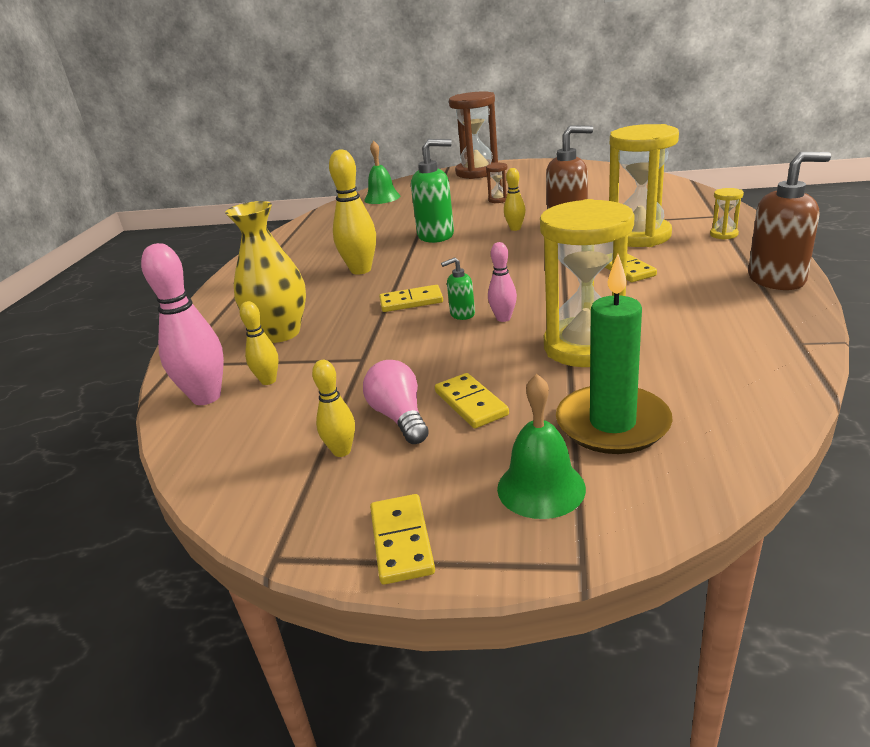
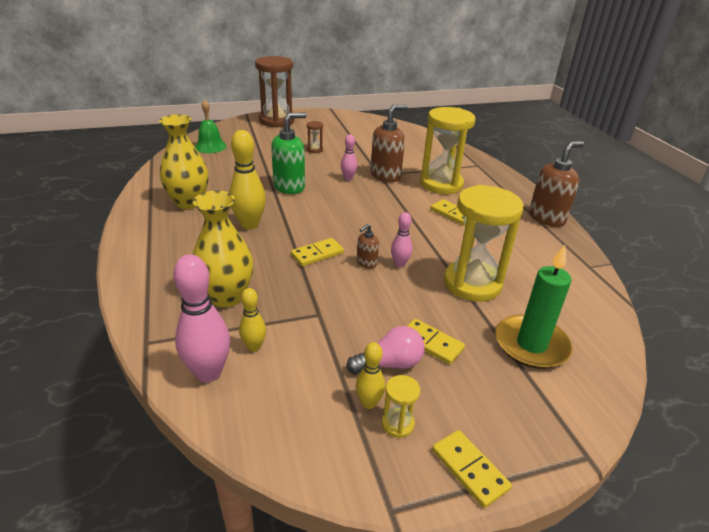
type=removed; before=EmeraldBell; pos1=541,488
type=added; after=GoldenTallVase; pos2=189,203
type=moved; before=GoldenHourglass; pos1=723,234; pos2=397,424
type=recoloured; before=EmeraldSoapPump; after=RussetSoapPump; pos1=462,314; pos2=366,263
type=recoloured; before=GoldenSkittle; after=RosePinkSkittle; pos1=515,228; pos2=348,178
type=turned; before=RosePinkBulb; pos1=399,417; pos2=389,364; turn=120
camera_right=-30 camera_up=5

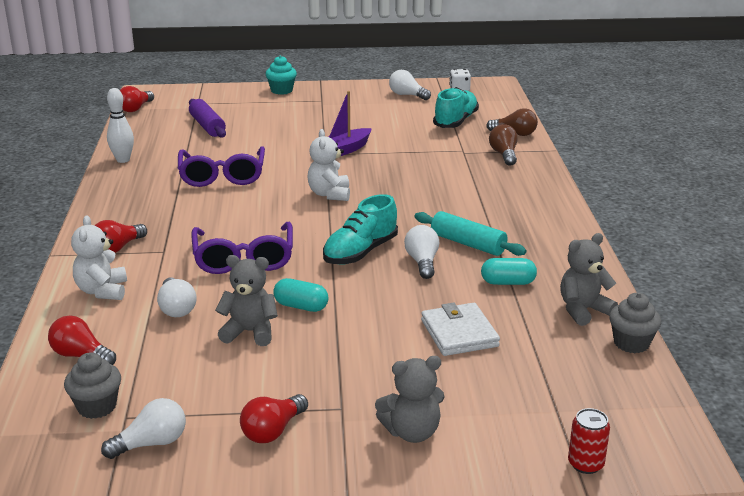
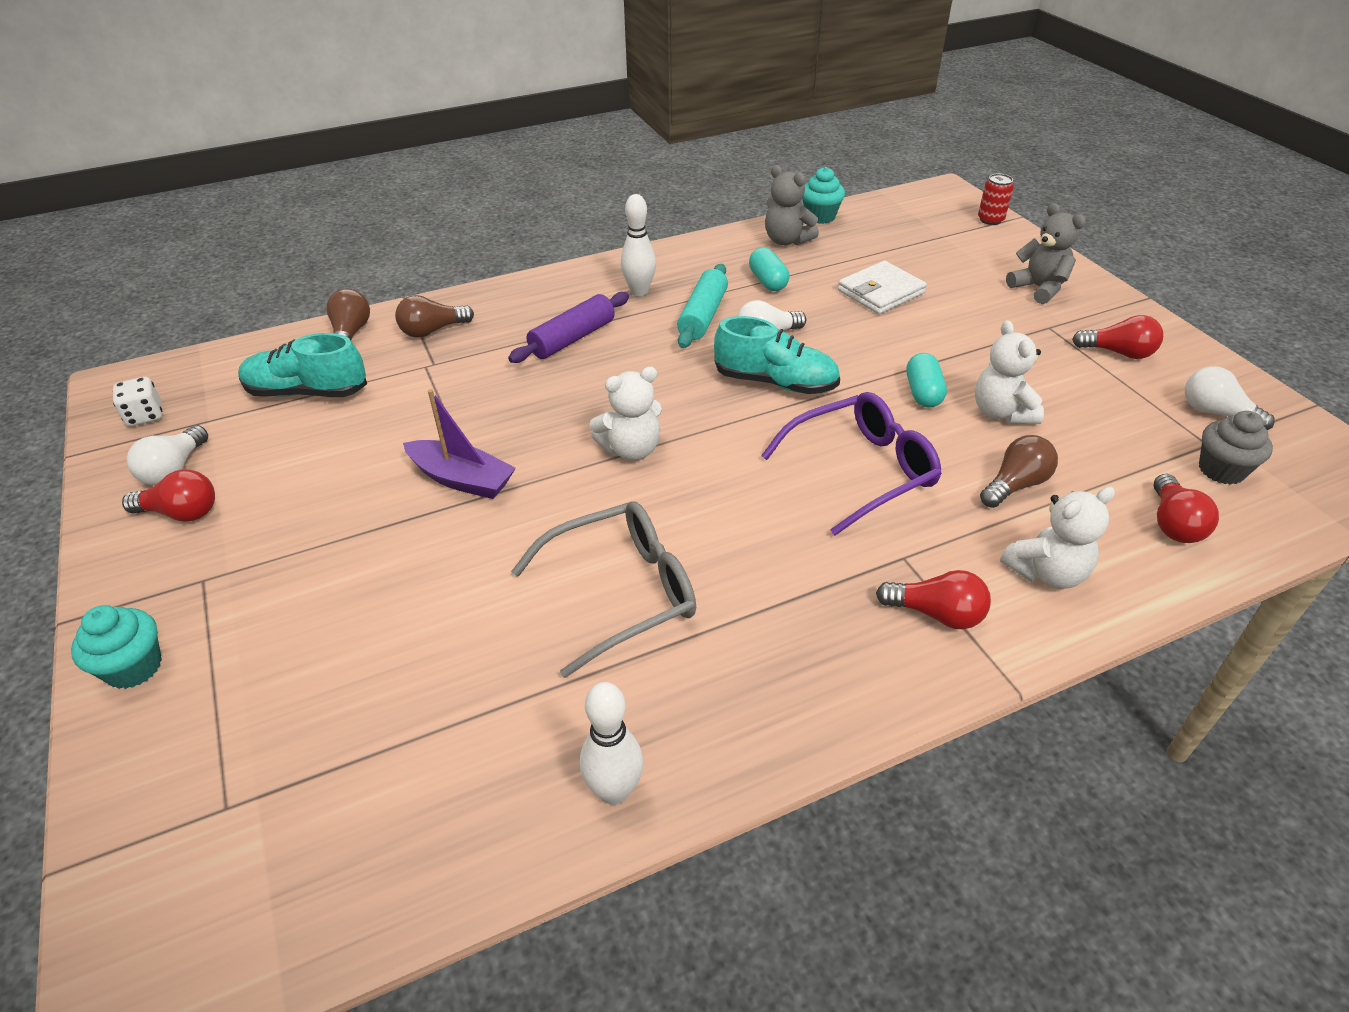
type=added; after=WhiteSkittle; pos2=639,291
type=moved; before=RedBulb; pos1=135,108; pos2=181,513
type=moved; before=PurpleDoughRoller; pos1=207,126; pos2=572,338
type=recoloured; before=WhiteBulb; after=RussetBulb; pos1=176,308; pos2=1015,485
type=recoloured; before=PurpleEyeglasses; after=GreyEyeglasses; pos1=222,176; pos2=622,592
type=recoloured; before=GreyTeddyBear; after=WhiteTeddyBear; pos1=250,332; pos2=1001,412
type=recoloured; before=GreyCupcake; after=TealCupcake; pos1=631,343; pos2=820,217
camera_right=-110 camera_up=15

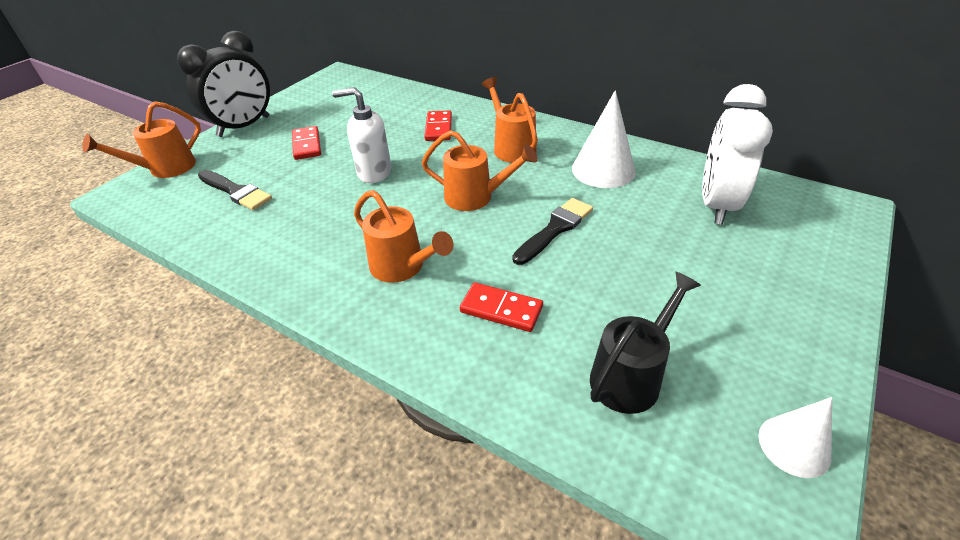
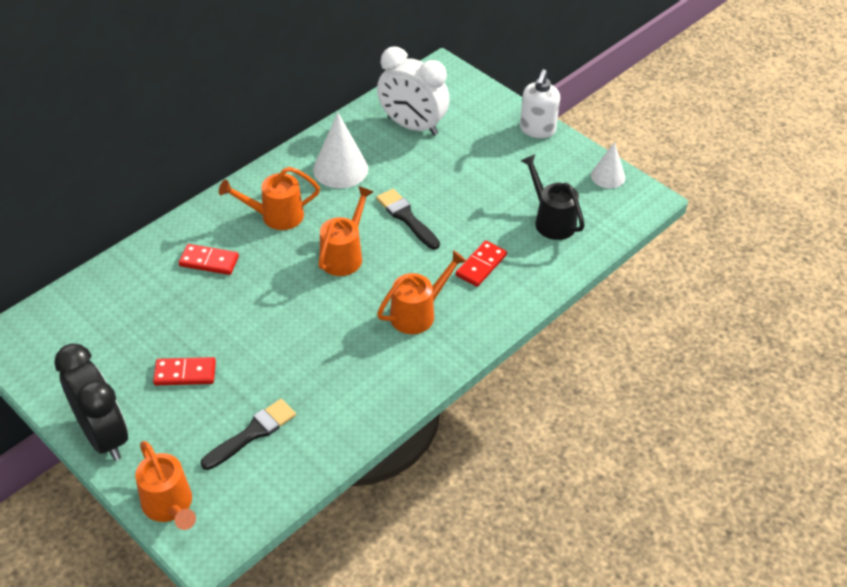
type=moved; before=WhiteSoapPump; pos1=374,172; pos2=537,130
camera_right=-80 camera_up=5

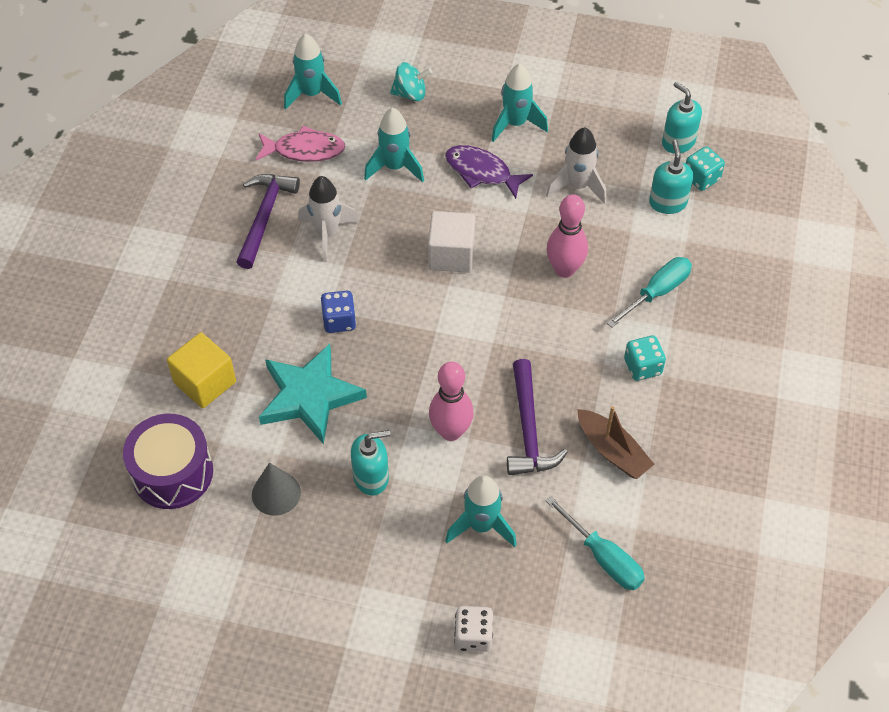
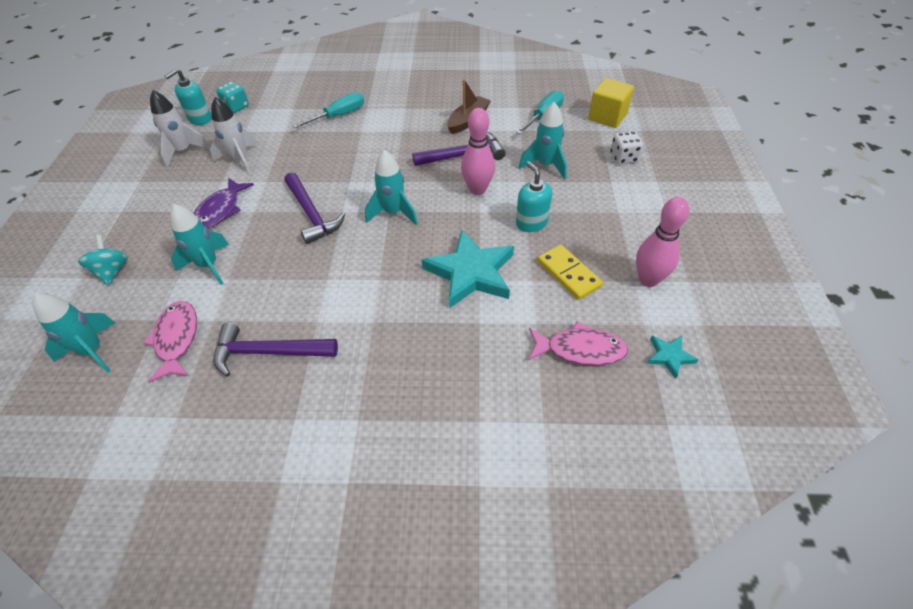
type=removed; before=BlueGameDie; pos1=339,321
type=removed; before=TealGameDie; pos1=642,367
type=removed; before=TealSoapPump; pos1=667,202
type=added; after=TealFivePointedStar; pos2=669,356
type=moved; before=GoldenBlock; pos1=205,382; pos2=607,116
type=moved; before=WhiteRocket; pos1=327,234; pos2=183,151
type=moved; before=TealRocket; pos1=515,124; pos2=393,213
type=moved; before=RosePinkSkittle; pos1=564,269; pos2=648,280
type=replaced; before=PurpleToyDrum; after=RosePinkFishFigure; pos1=172,473; pos2=580,349
type=replaced; before=GreyConeShape; after=GoldenDominoPiece; pos1=276,493; pos2=568,274
type=replaced; before=WhiteBlock; after=PurpleCarpenter'sHammer; pos1=451,255; pos2=311,214
type=turned; before=TealScrewdriver; pos1=657,292; pos2=338,116; turn=105
camera_right=-100 camera_up=-5

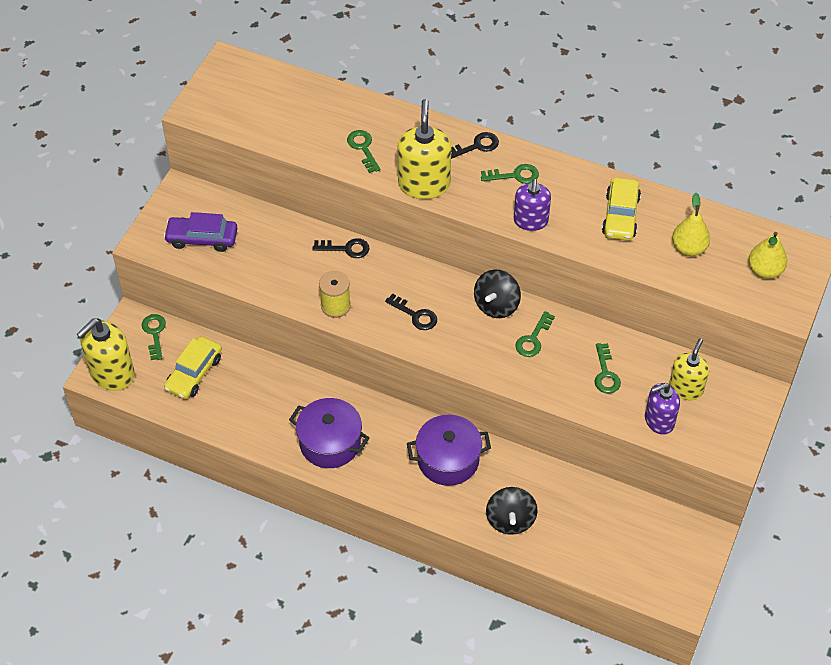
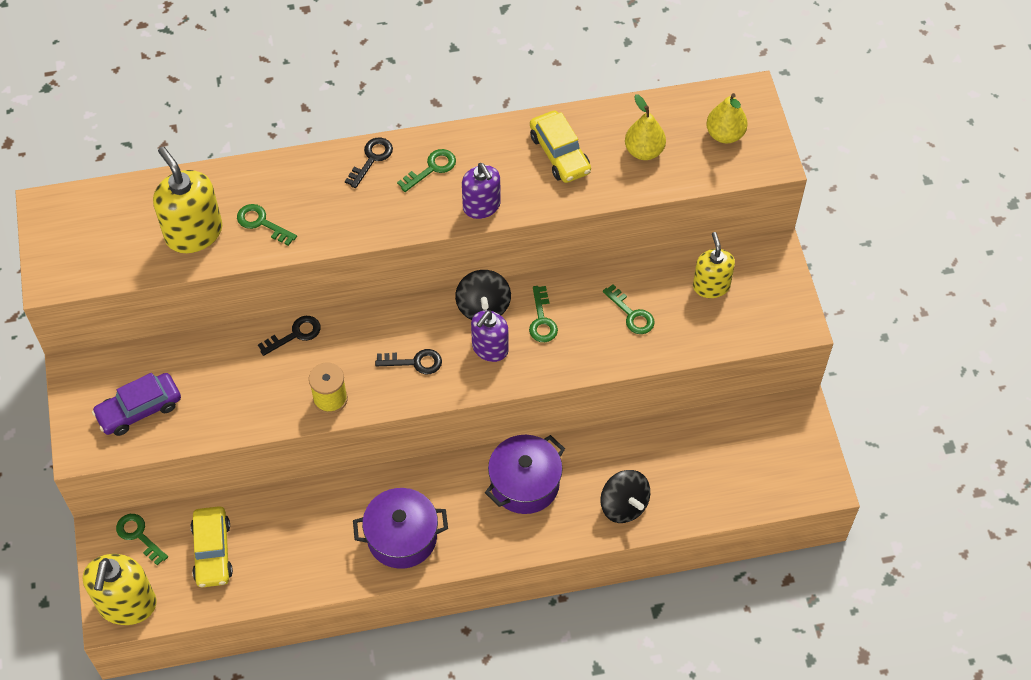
type=moved; before=GoldenSoapPump; pos1=424,184; pos2=194,233
type=moved; before=PurpleSoapPump; pos1=659,420; pos2=490,348
camera_right=-35 camera_up=5

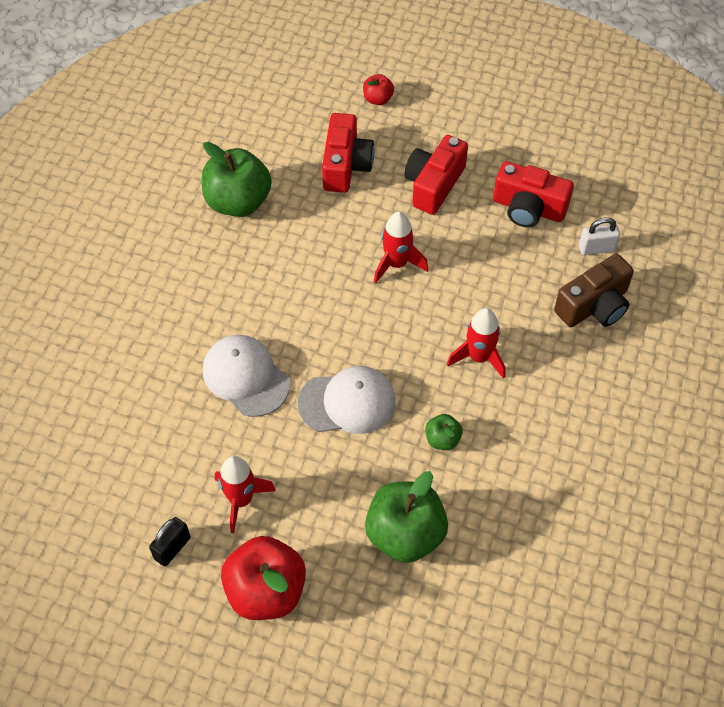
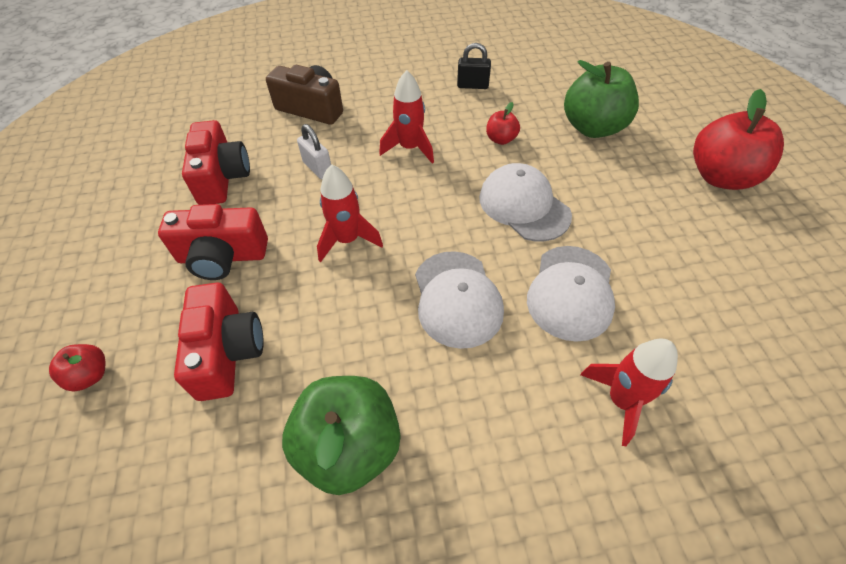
type=added; after=WhiteCap; pos2=457,298
type=moved; before=EbonyPadlock; pos1=172,548; pos2=472,85
type=moved; before=RedRocket; pos1=241,500; pos2=621,400
type=moved; before=WhitePadlock; pos1=596,248; pos2=318,168
type=recoloured; before=EmeraldAppleFruit; after=RedAppleFruit; pos1=442,439; pos2=501,139
type=turned; before=RedCompactCamera; pos1=346,165; pos2=227,352; turn=105
camera_right=-120 camera_up=-5

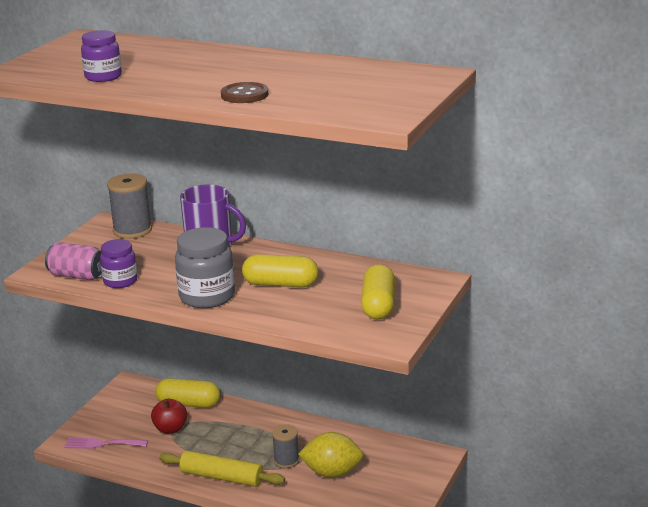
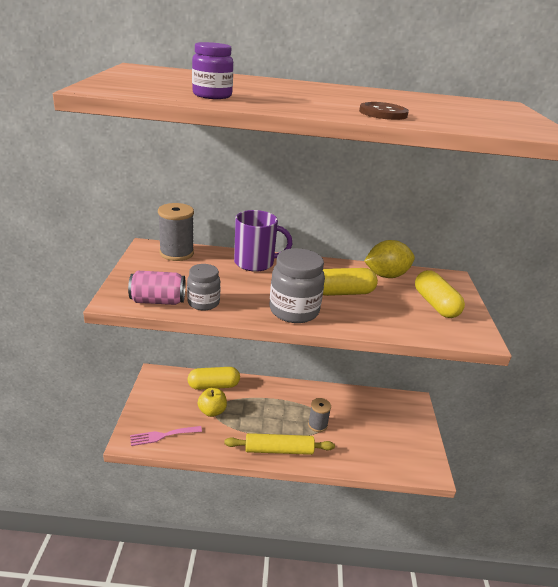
type=moved; before=GoldenCitrusFruit; pos1=332,473; pos2=386,275
type=recoloured; before=PurpleJar; after=GreyJar; pos1=120,281; pos2=203,303
type=recoloured; before=RedAppleFruit; after=GoldenAppleFruit; pos1=170,429; pos2=212,411
camera_right=-25 camera_up=5

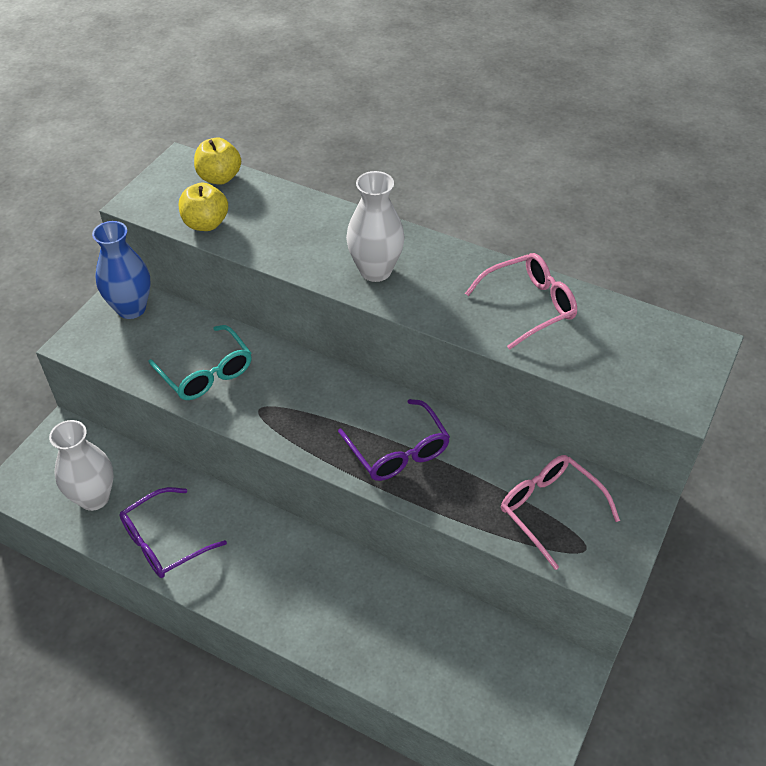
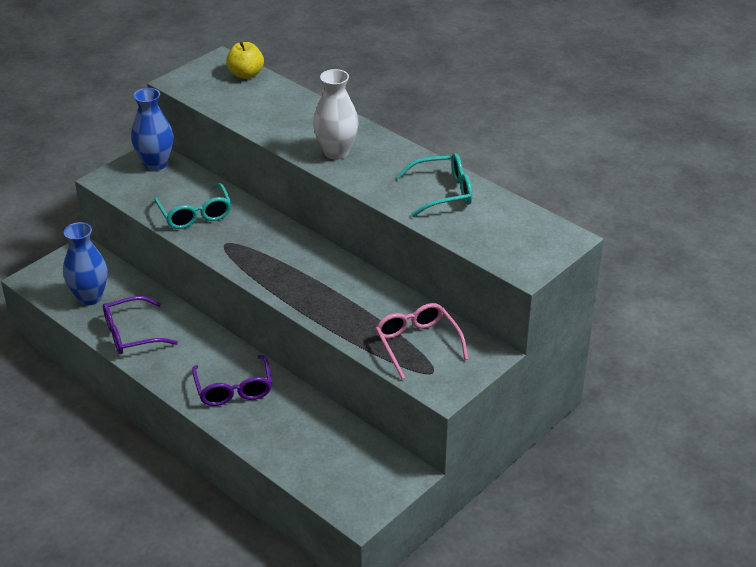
type=removed; before=GoldenAppleFruit; pos1=206,224
type=moved; before=PurpleEyeglasses; pos1=398,450; pos2=233,388
type=recoloured; before=WhiteTallVase; after=BlueTallVase; pos1=94,498; pos2=90,297
type=recoloured; before=RosePinkEyeglasses; after=TealEyeglasses; pos1=528,306; pos2=442,192
camera_right=15 camera_up=-10

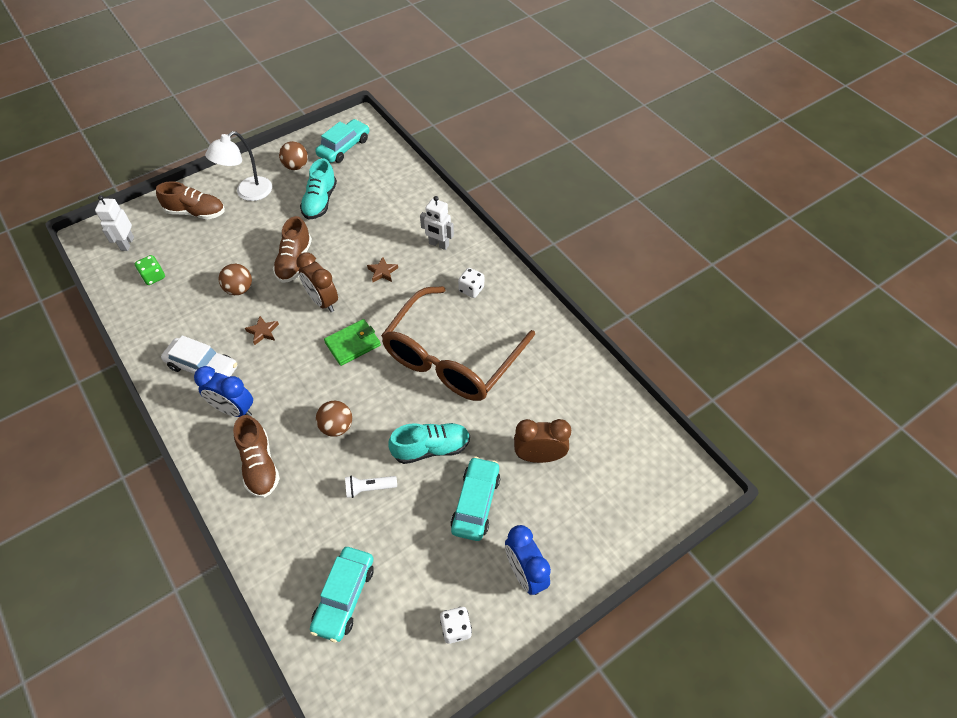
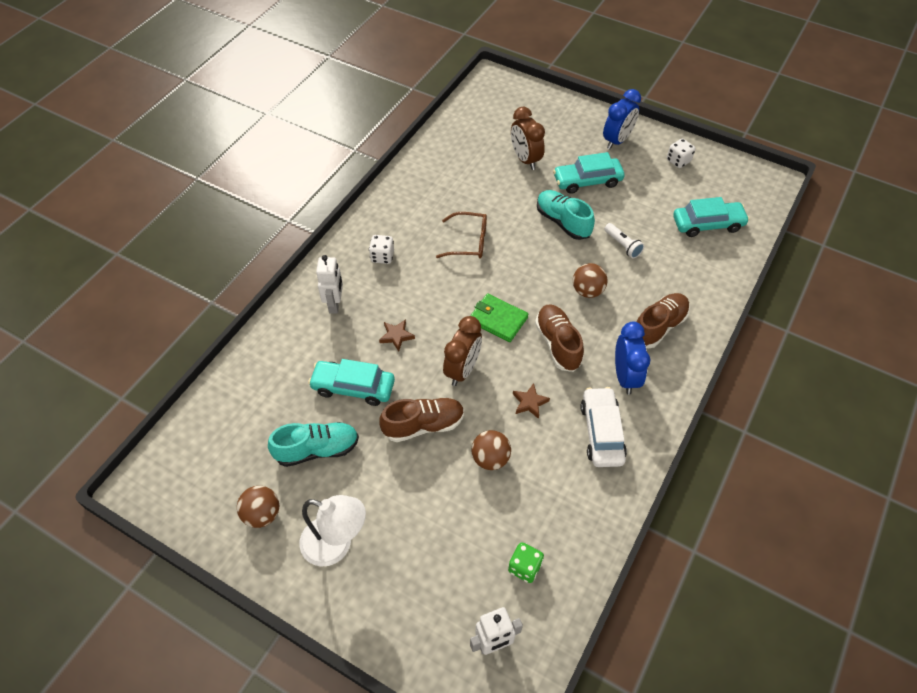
type=moved; before=RussetSneaker; pos1=196,212; pos2=558,344
type=moved; before=TealAutomobile; pos1=344,147; pos2=353,387
type=resized; before=RussetEyeglasses; pos1=451,358; pos2=469,242; scale=0.45
camera_right=-115 camera_up=0

